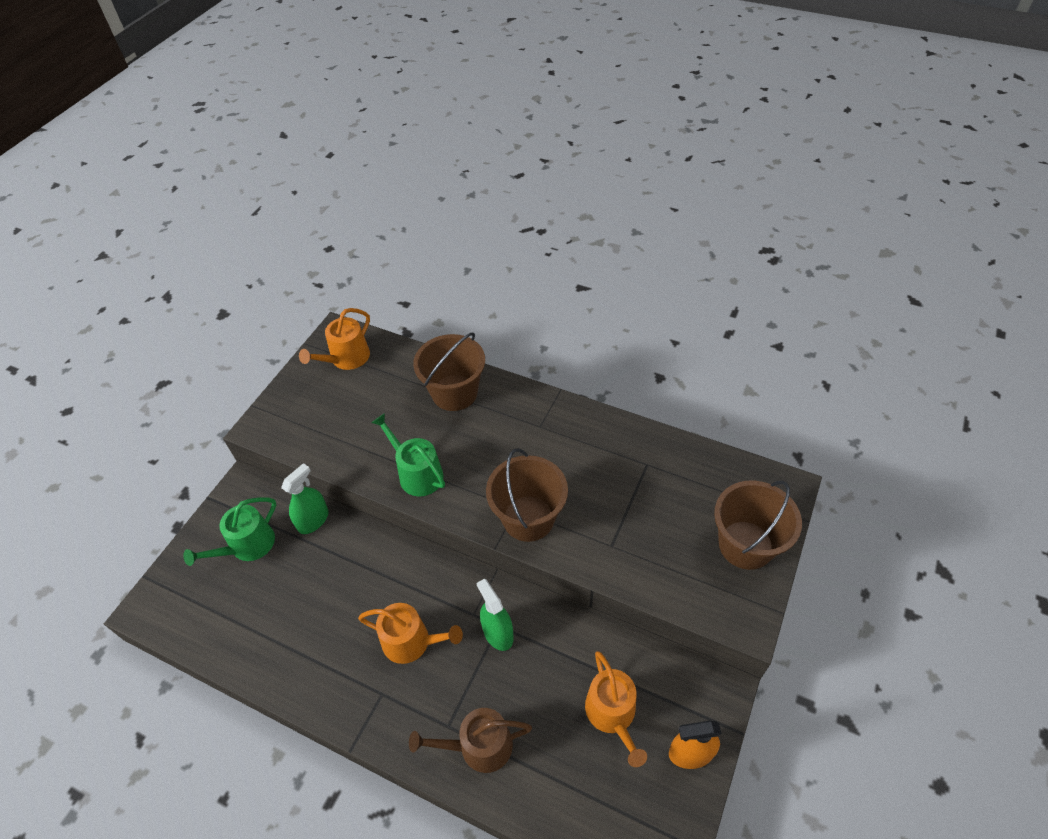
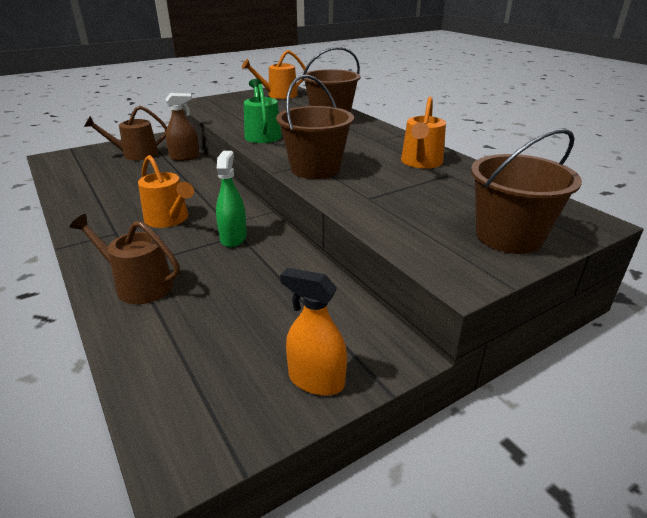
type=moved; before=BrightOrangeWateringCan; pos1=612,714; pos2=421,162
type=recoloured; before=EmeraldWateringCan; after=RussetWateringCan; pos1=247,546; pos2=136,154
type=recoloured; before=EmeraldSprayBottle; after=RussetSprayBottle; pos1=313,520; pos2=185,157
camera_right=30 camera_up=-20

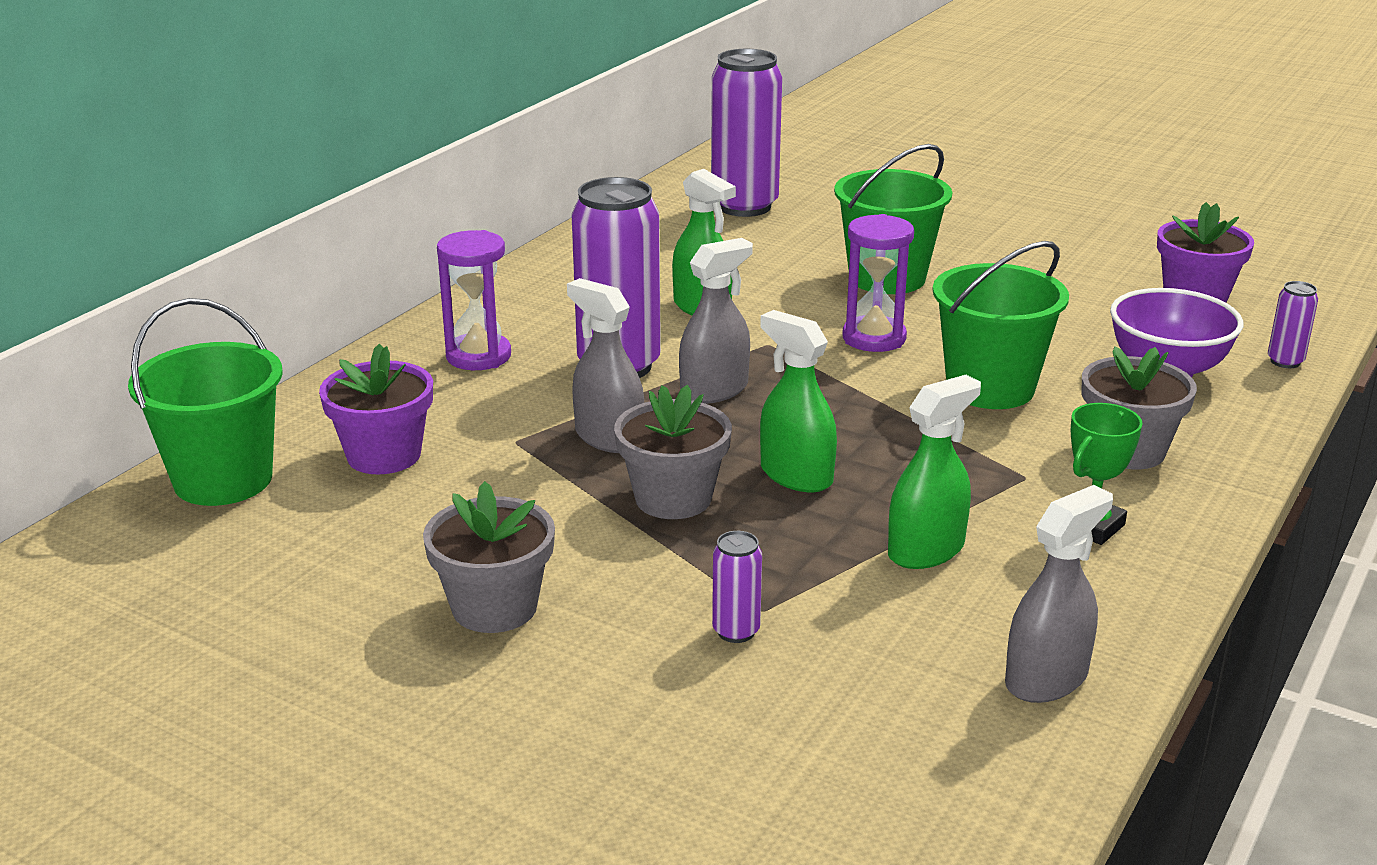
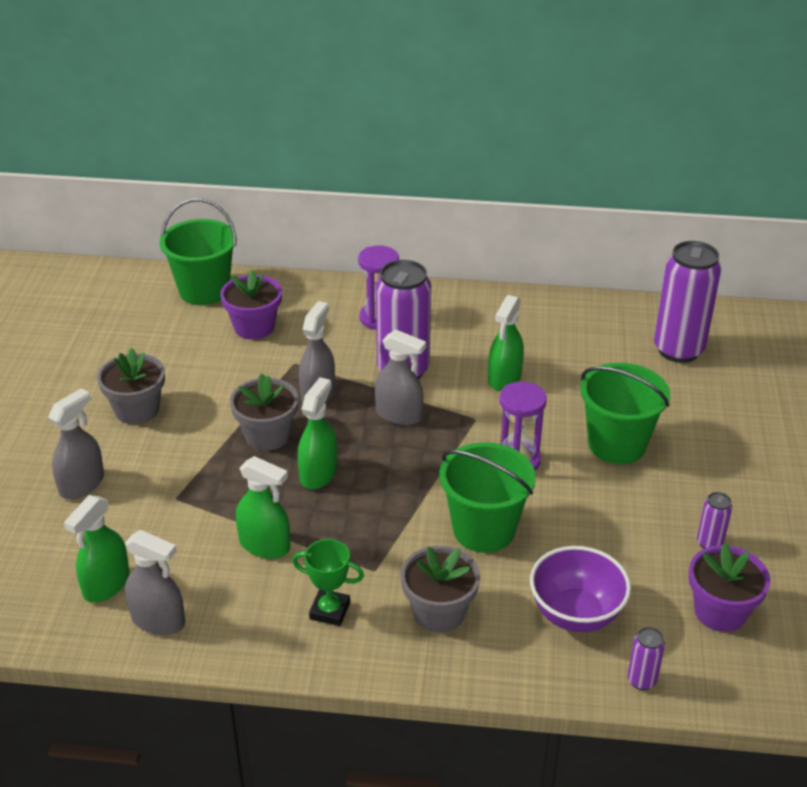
type=added; after=GreySprayBottle; pos2=82,484
type=added; after=EmeraldSprayBottle; pos2=106,584
type=moved; before=PurpleSodaCan; pos1=736,631; pos2=709,543
camera_right=65 camera_up=10

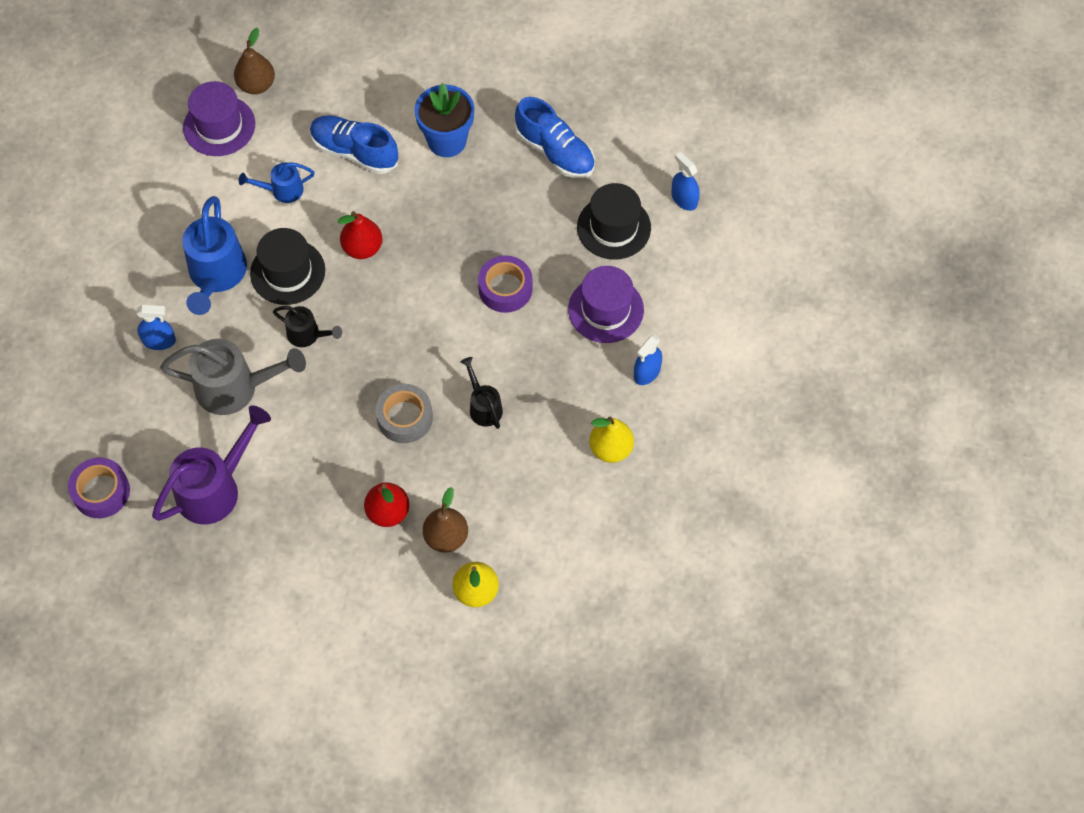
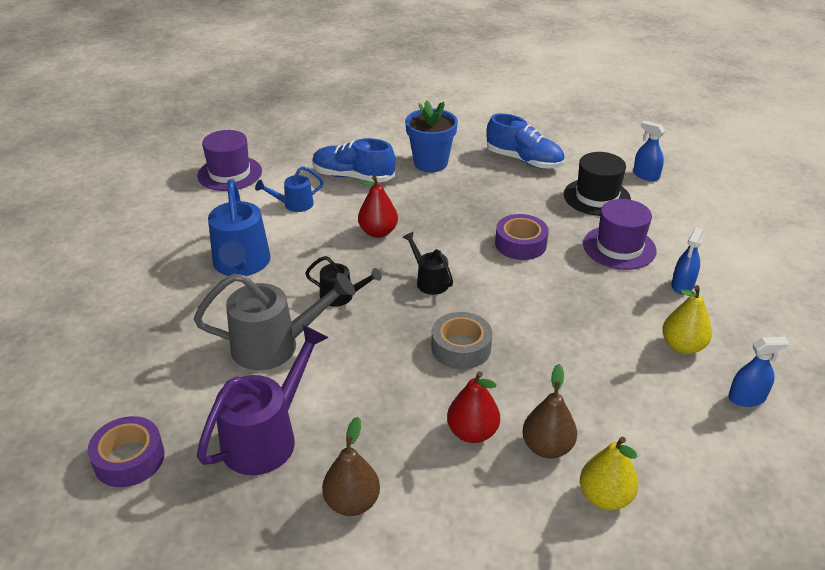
type=removed; before=EbonyHat; pos1=287,272
type=moved; before=BlueSprayBottle; pos1=159,341; pos2=746,398
type=moved; before=RussetToyPear; pos1=256,85; pos2=352,502
type=moved; before=EbonyWateringCan; pos1=483,406; pos2=429,281
camera_right=-10 camera_up=-25

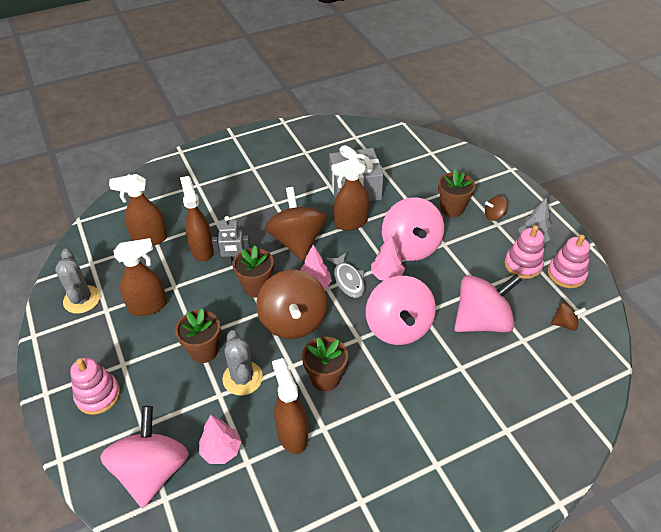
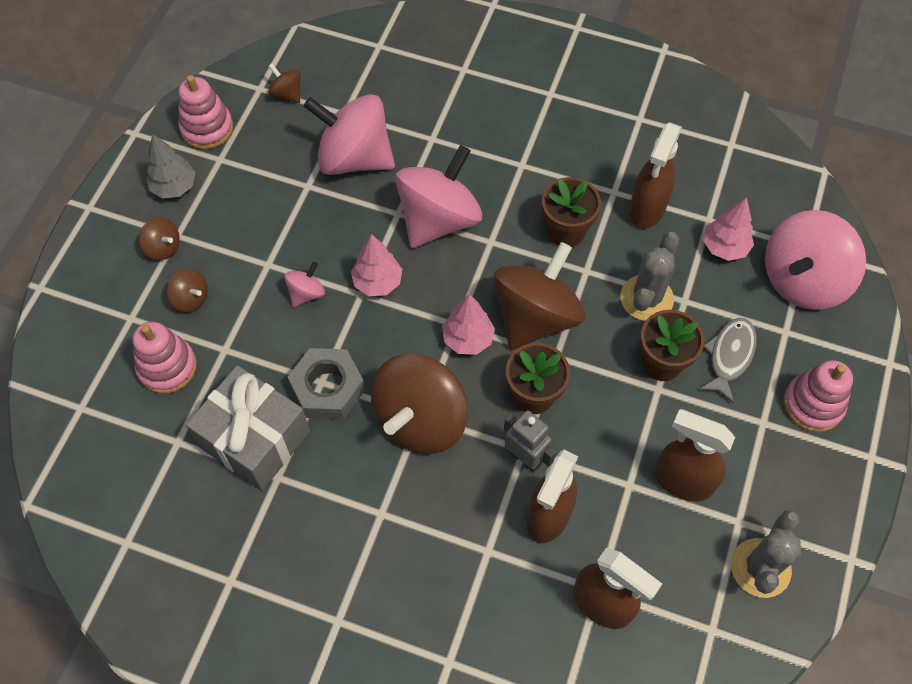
type=moved; before=GreyFishFigure; pos1=348,280; pos2=729,356
type=moved; before=RosePinkStackingToy; pos1=523,265; pos2=167,367
type=replaced; before=RussetSprayBottle; after=GreyNut; pos1=350,223; pos2=328,388
type=replaced; before=RussetFlowerPot; after=RussetSpinningTop; pos1=452,209; pos2=191,299
type=resized; before=RosePinkSpinningTop; pos1=410,247; pos2=306,293; scale=0.44
camera_right=-135 camera_up=15

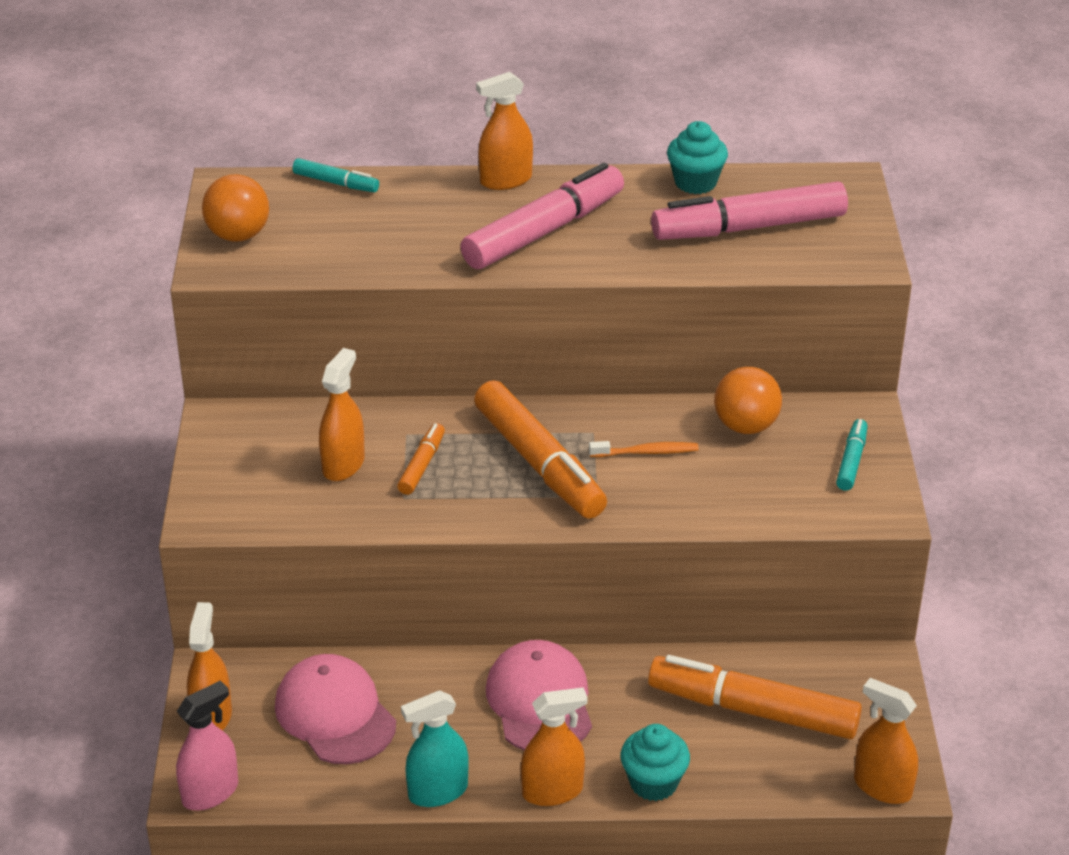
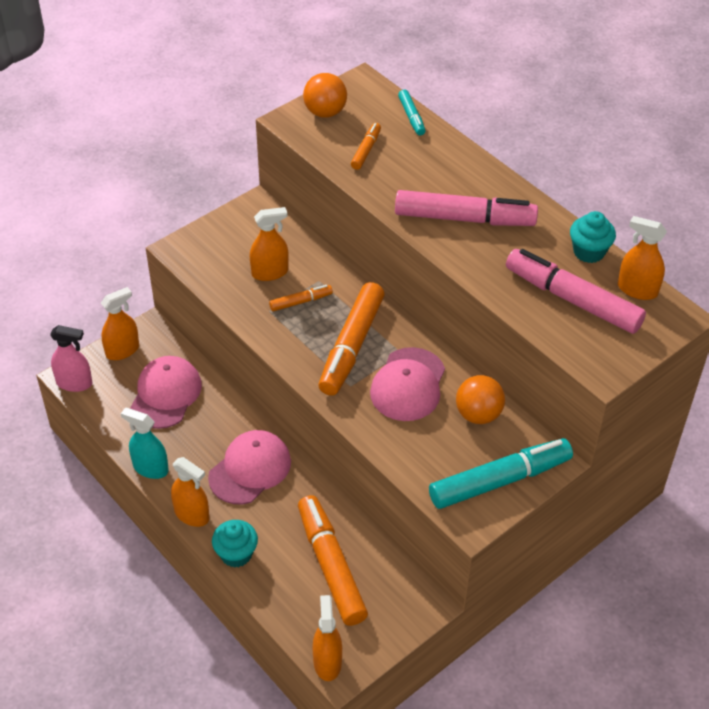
type=added; after=BrightOrangeMarker; pos2=366,150
type=moved; before=BrightOrangeSprayBottle; pos1=506,180; pos2=637,290
type=replaced; before=BrightOrangeToothBrush; after=RosePinkCap; pos1=646,452; pos2=408,385
type=resized; before=TealMarker; pos1=851,461; pos2=500,480; scale=2.1
camera_right=50 camera_up=10

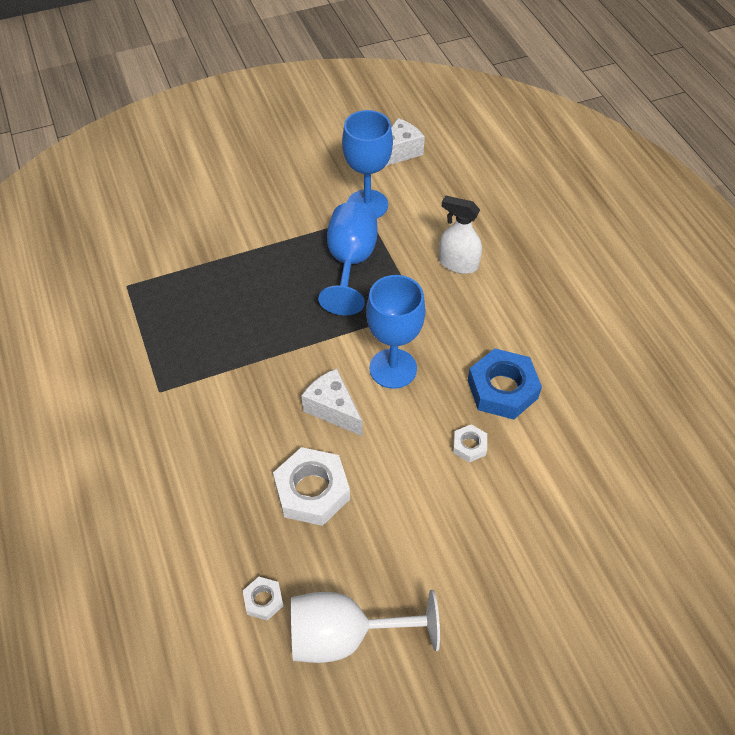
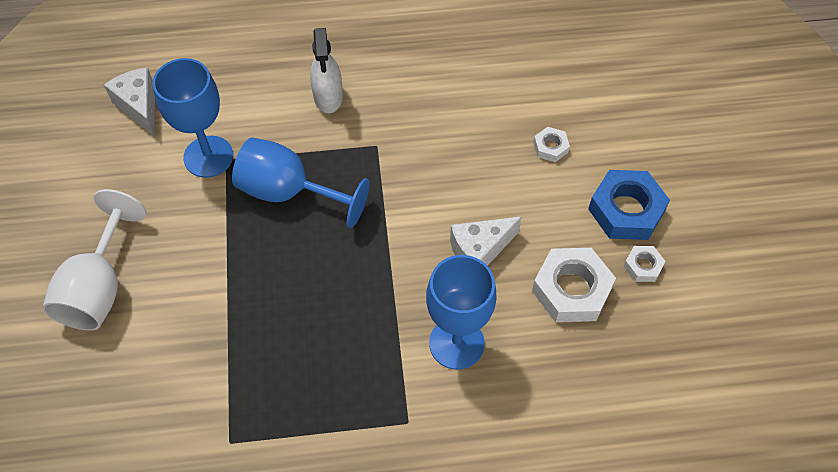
type=moved; before=WhiteNut; pos1=263,600; pos2=643,266
type=moved; before=WhiteGoblet; pos1=345,635; pos2=99,287
type=moved; before=BlueGoblet; pos1=393,368; pos2=456,343
type=moved; before=BlueNut; pos1=502,389; pos2=626,210
type=turned; before=WhiteSprayBottle; pos1=458,263; pos2=328,97; turn=-45
camera_right=-75 camera_up=5

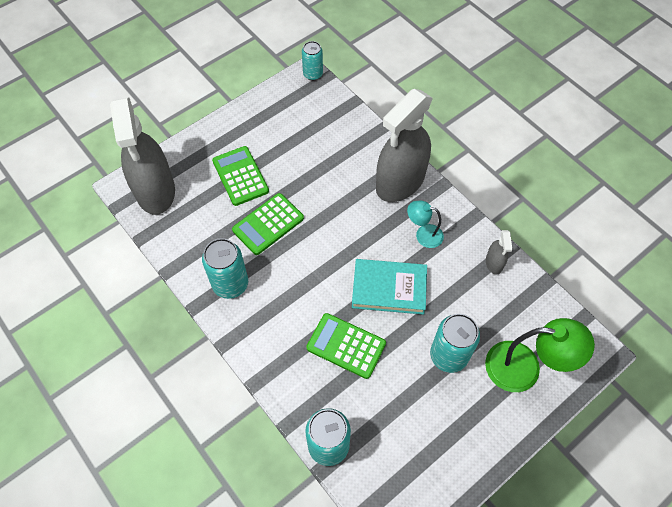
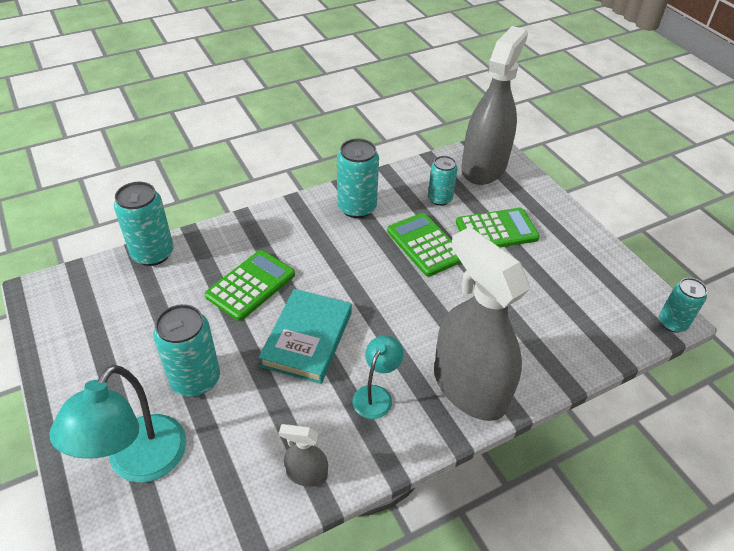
type=added; after=TealSodaCan; pos2=440,199
type=recoloured; before=EmeraldLamp; after=TealLamp; pos1=524,368; pos2=138,463
type=turned; before=GreySprayBottle; pos1=155,191; pos2=484,167; turn=120
camera_right=100 camera_up=-15

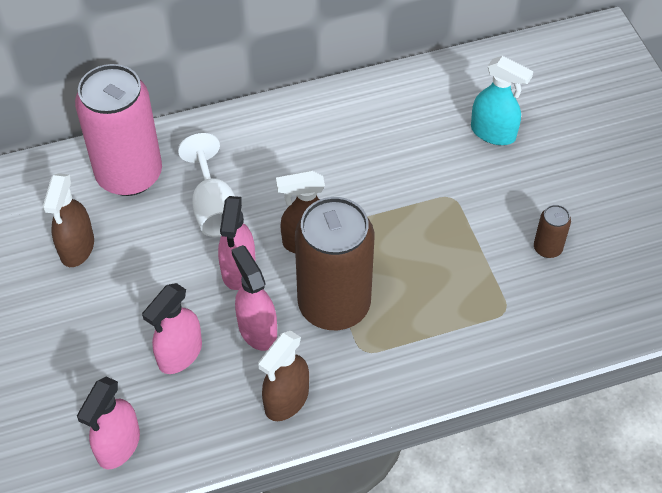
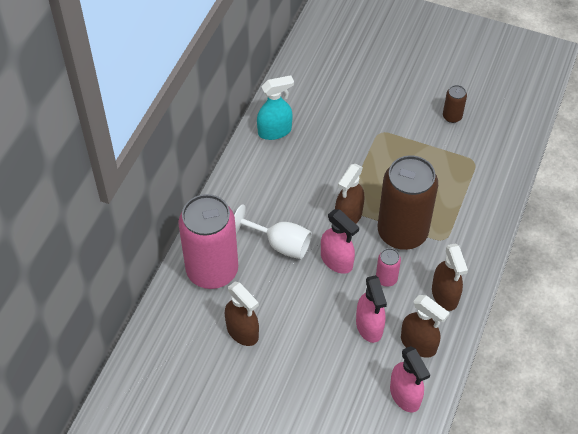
type=added; after=RussetSprayBottle; pos2=418,344
type=moved; before=TealSprayBottle; pos1=493,133; pos2=275,131
type=replaced; before=RosePinkSprayBottle; after=RosePinkSodaCan; pos1=257,330; pos2=386,278
camera_right=-50 camera_up=0

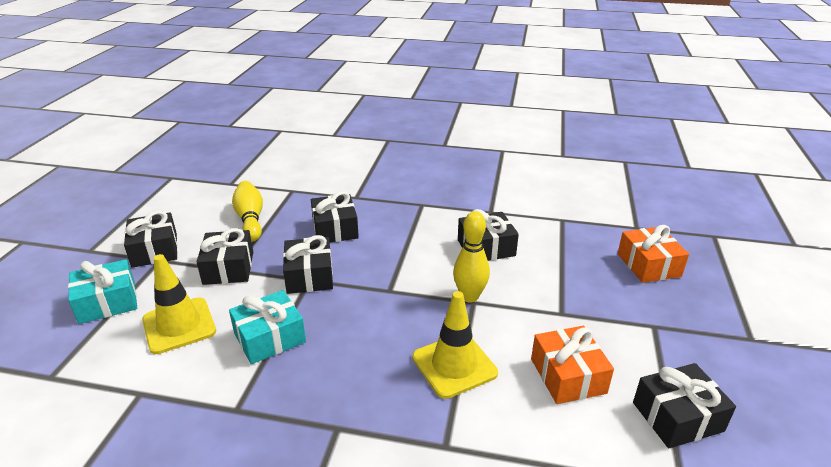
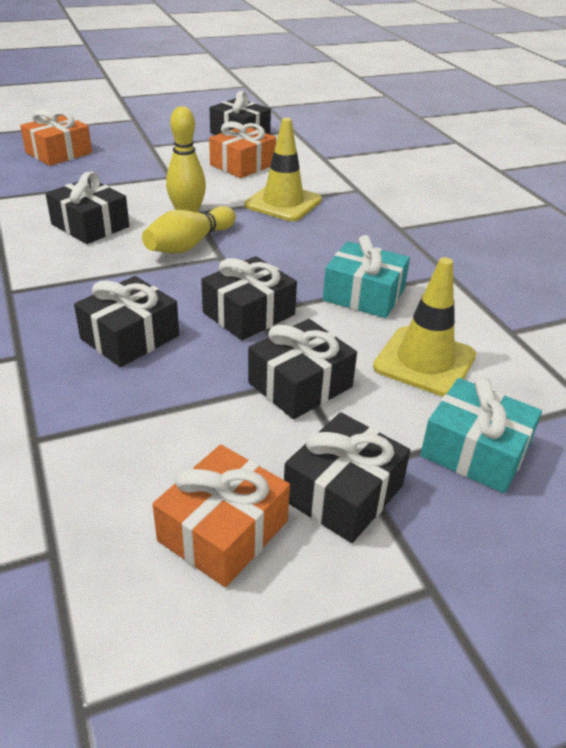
type=added; after=BrightOrangePresent; pos2=223,531
type=moved; before=GoldenSkittle; pos1=250,219; pos2=189,244
camera_right=-125 camera_up=5

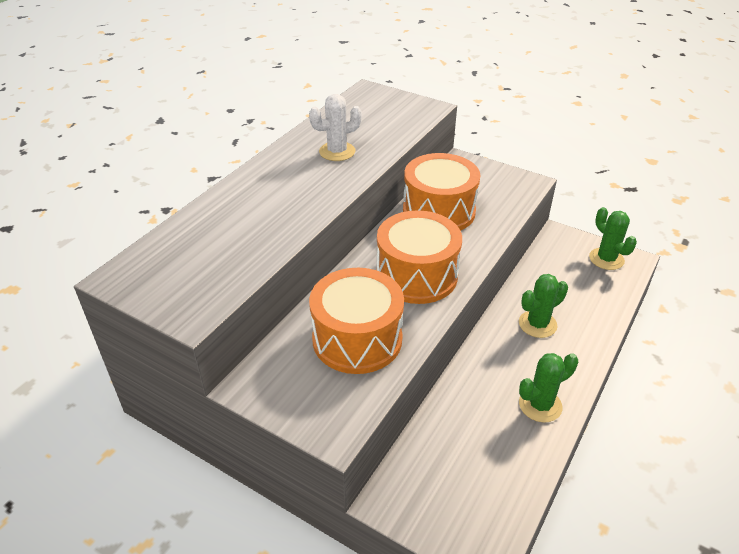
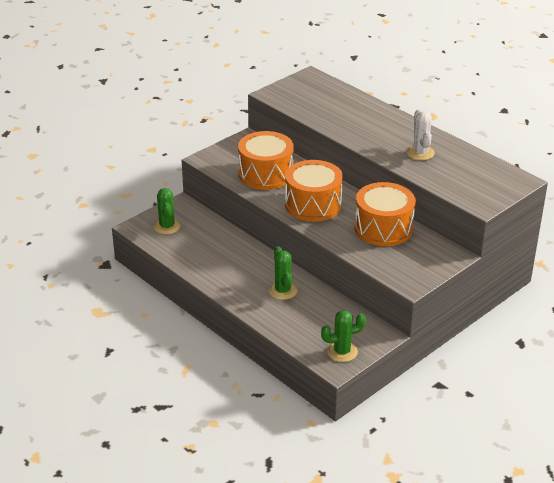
type=moved; before=EmeraldPricklyPlant; pos1=540,405; pos2=167,226
camera_right=105 camera_up=-5

